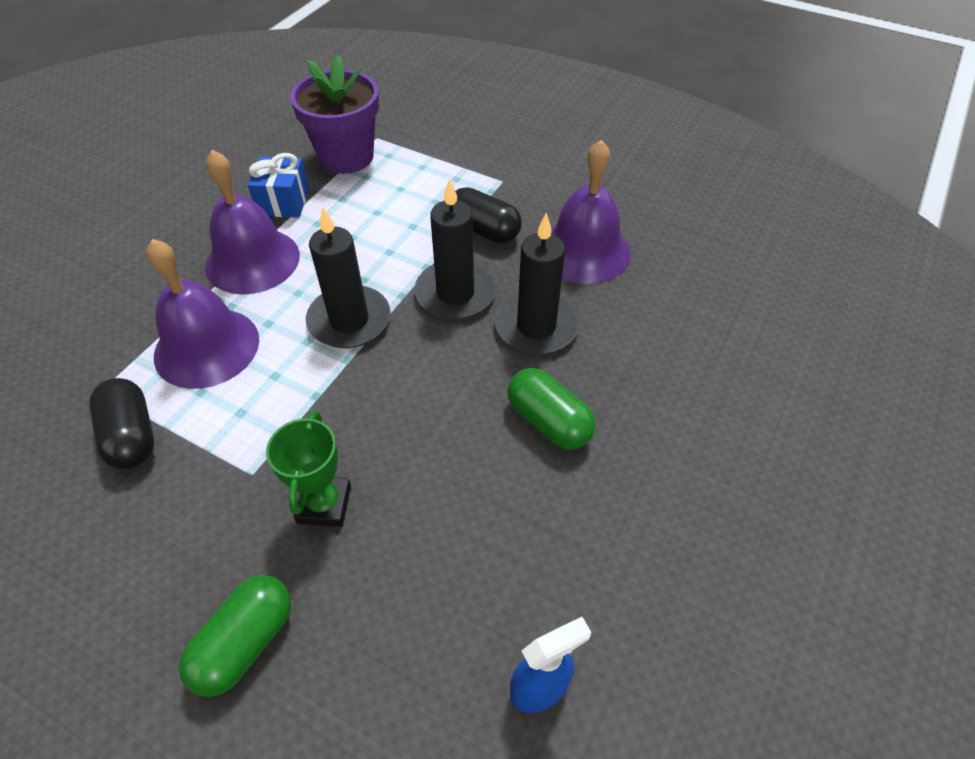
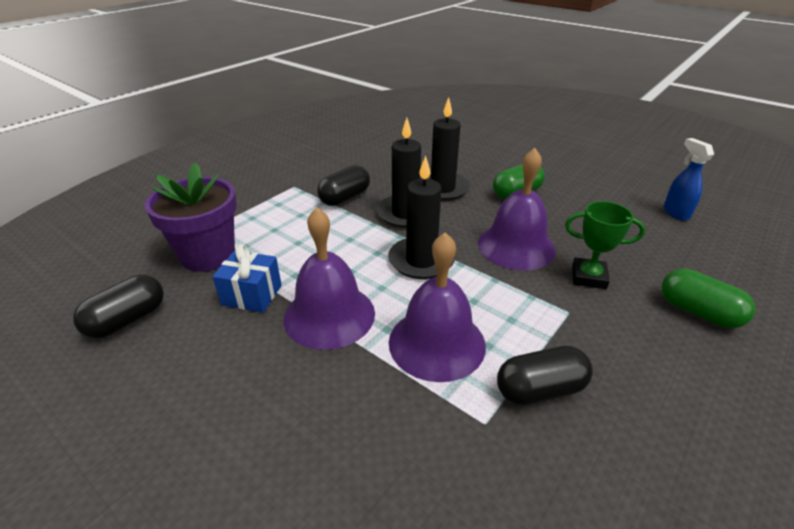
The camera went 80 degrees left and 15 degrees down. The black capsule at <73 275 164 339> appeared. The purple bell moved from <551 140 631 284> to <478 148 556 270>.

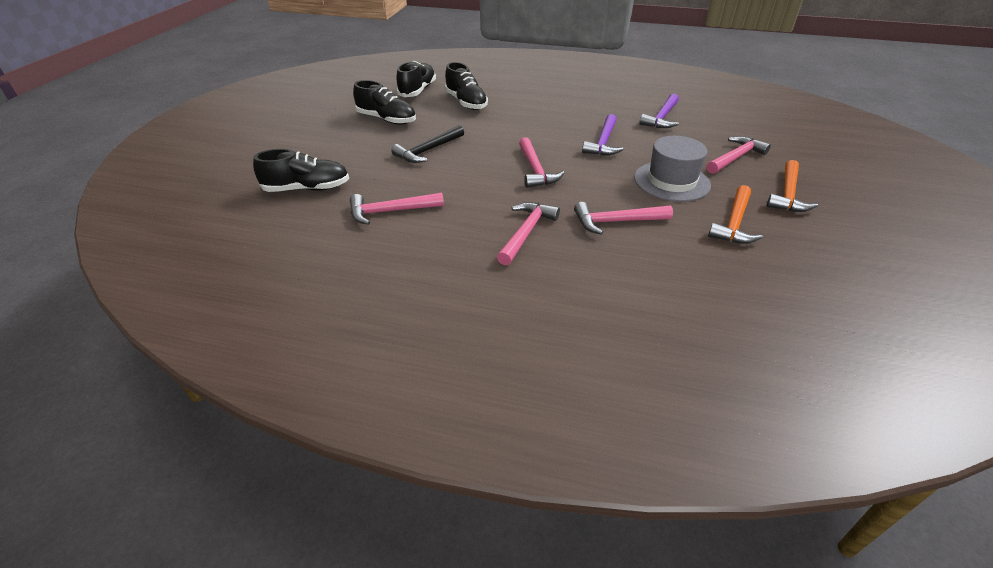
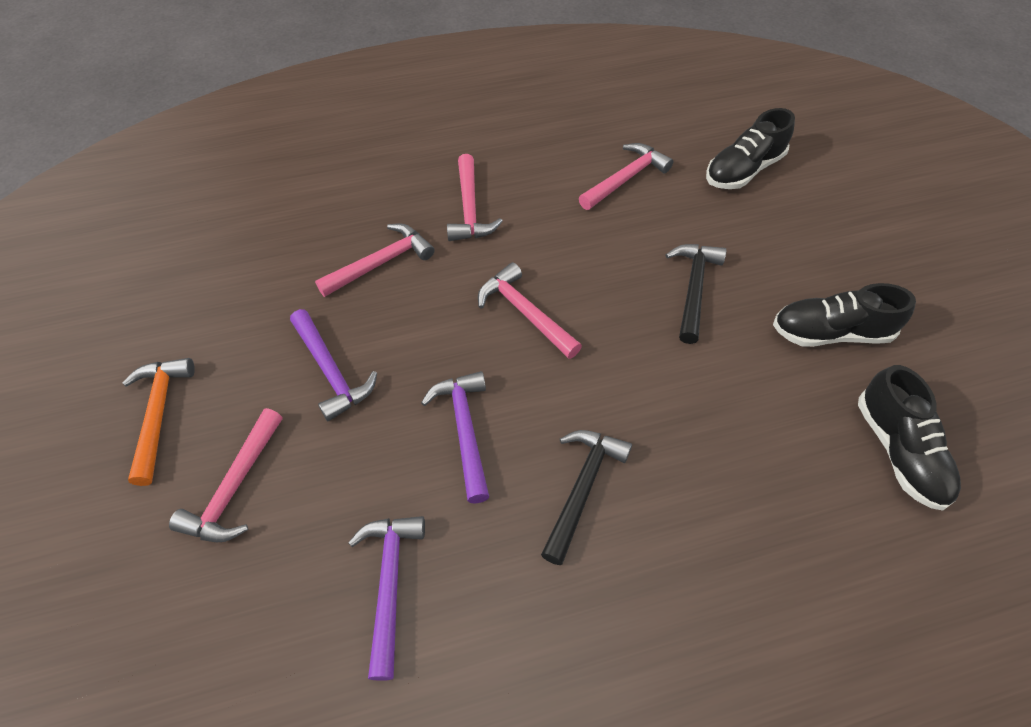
The camera went 150 degrees right and 15 degrees up. The grey hat at <634 136 711 202> was replaced by the purple hammer at <290 309 377 421>. The black hammer at <541 430 632 565> appeared. The black shoe at <445 62 488 110> disappeared. The orange hammer at <708 185 762 244> disappeared.

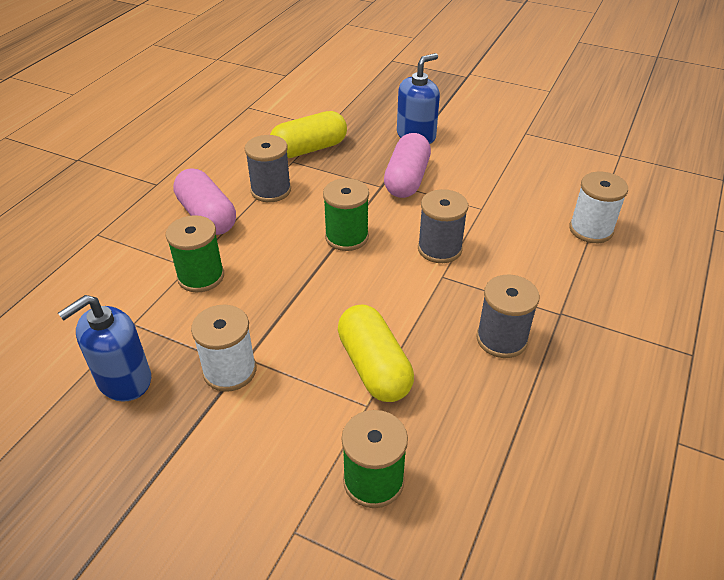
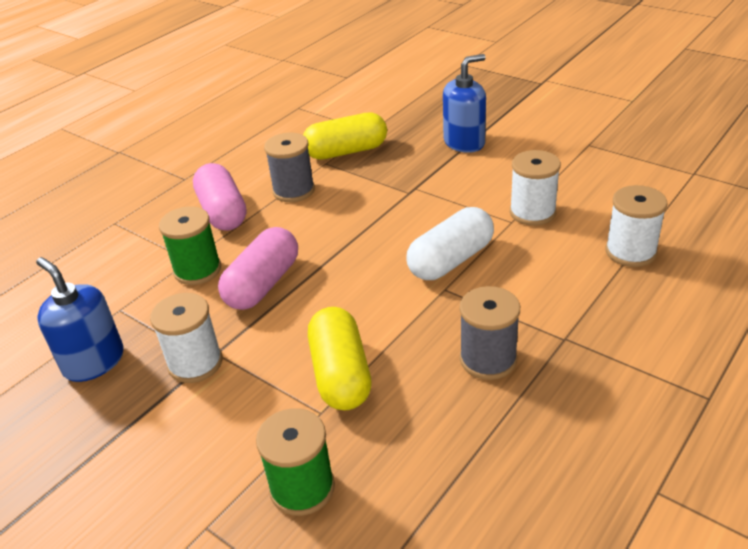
The camera went 15 degrees right and 5 degrees down. The blue soap dispenser at <58 295 151 402> turned 75 degrees clockwise. The pink capsule moved from <384 133 431 198> to <218 227 298 310>. The grey spool at <418 189 468 263> was replaced by the white capsule at <407 207 494 280>. The white spool at <510 150 561 226> appeared. The green spool at <323 178 369 251> disappeared.

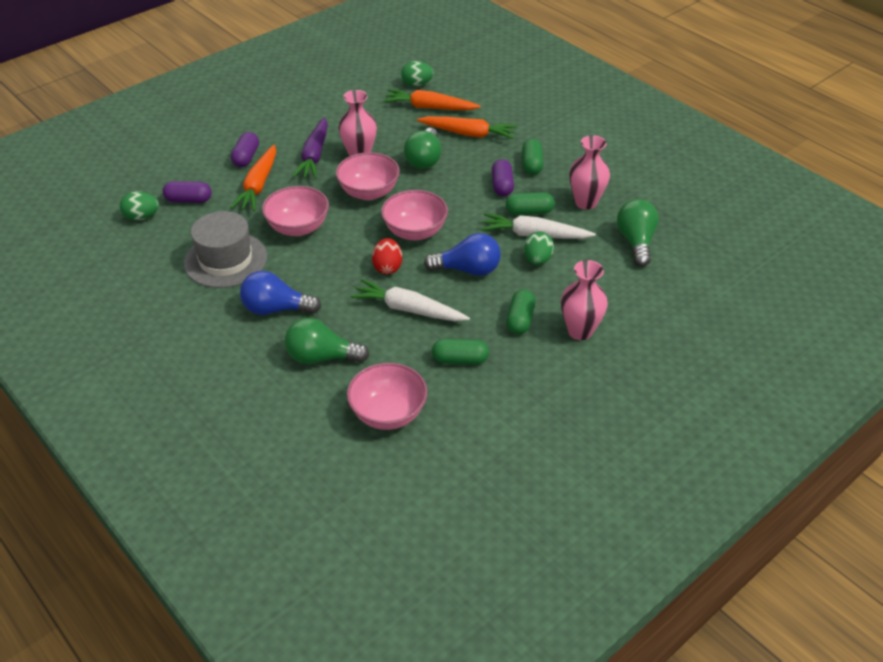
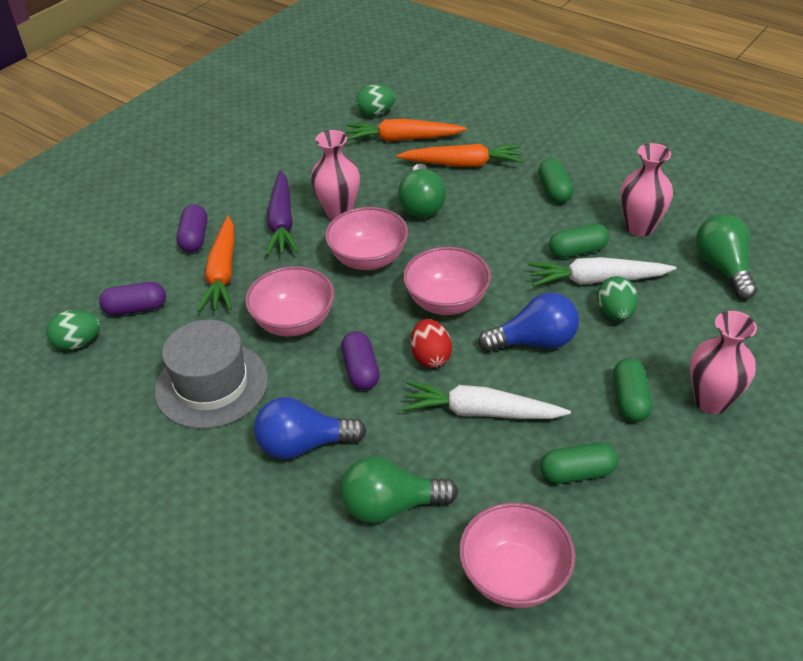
The camera went 10 degrees left and 0 degrees up. The purple capsule moved from <492 159 514 196> to <341 331 380 390>.

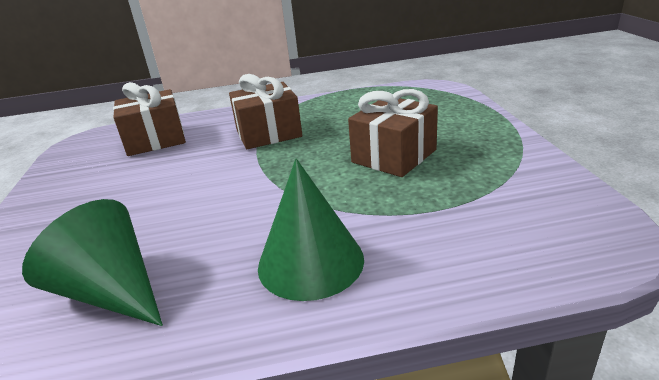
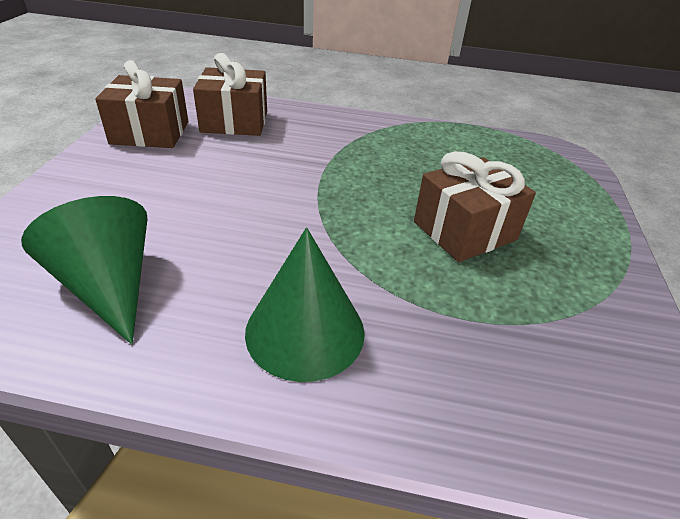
The camera went 15 degrees right and 10 degrees up. The brown gift moved from <229 74 302 149> to <95 60 189 148>.

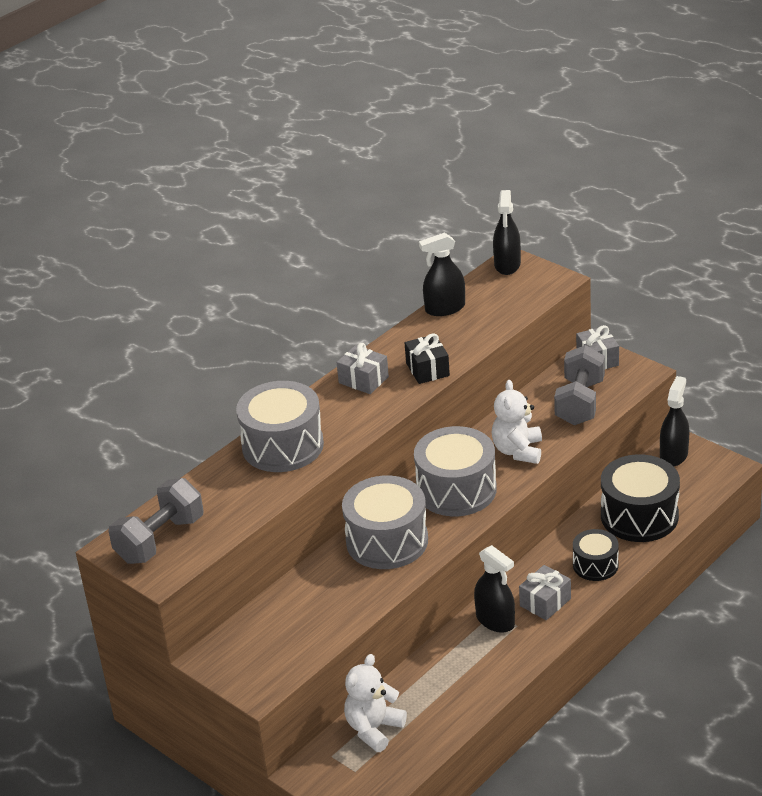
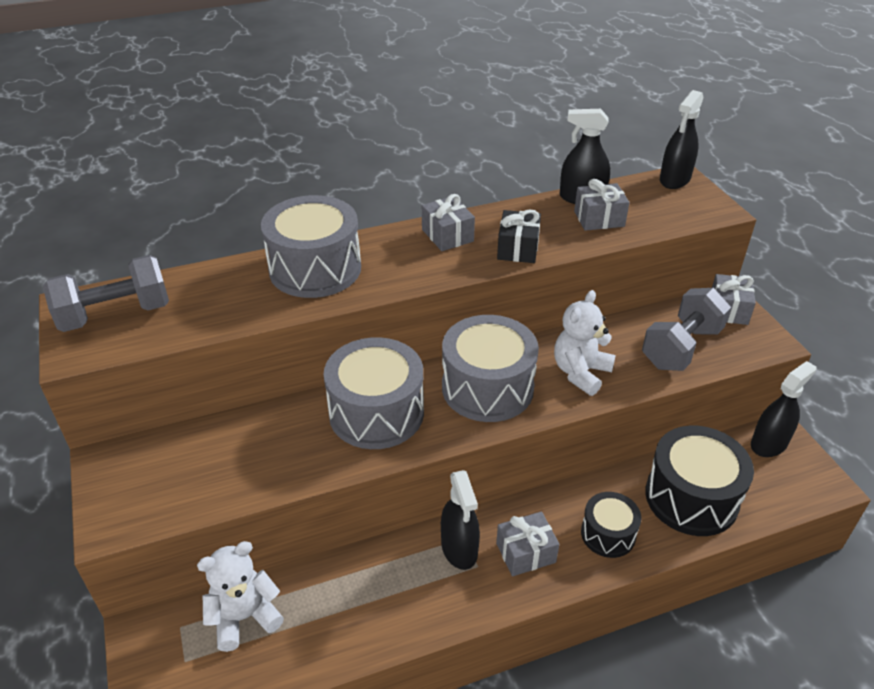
The camera went 25 degrees right and 5 degrees up. The grey gift at <574 179 629 231> appeared.

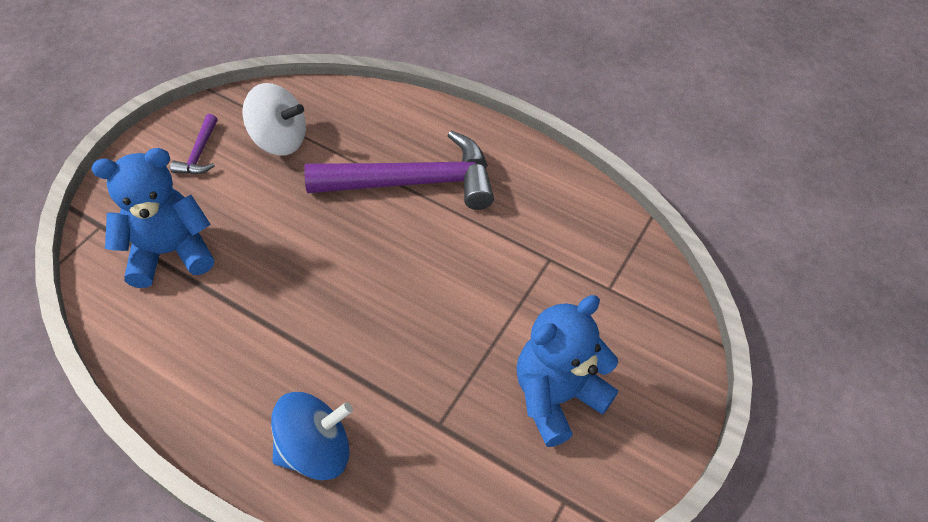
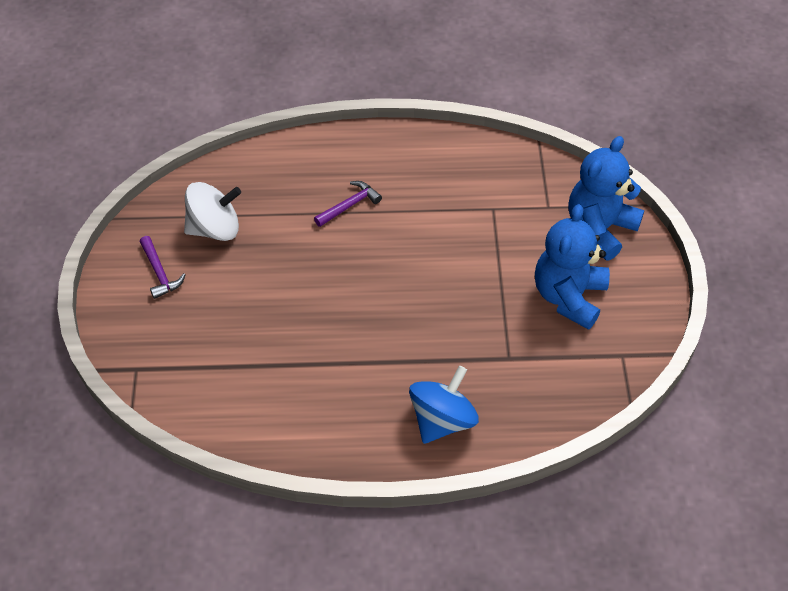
The camera went 30 degrees left and 0 degrees up. The purple hammer at <304 130 494 210> changed to 0.43 times the size. The blue teddy bear moved from <92 148 214 288> to <569 136 644 261>.

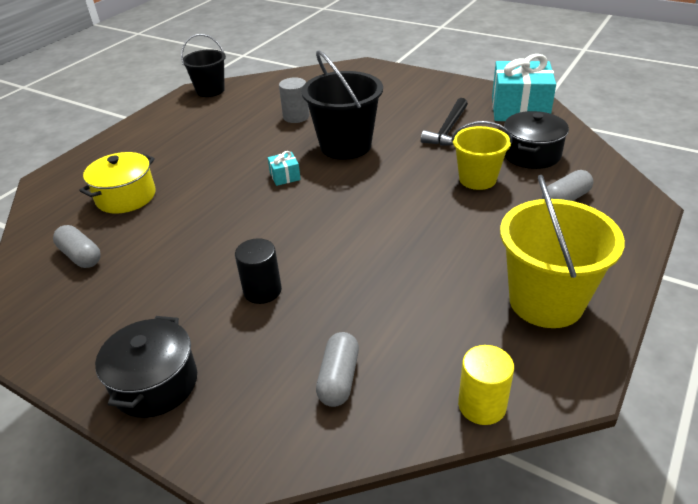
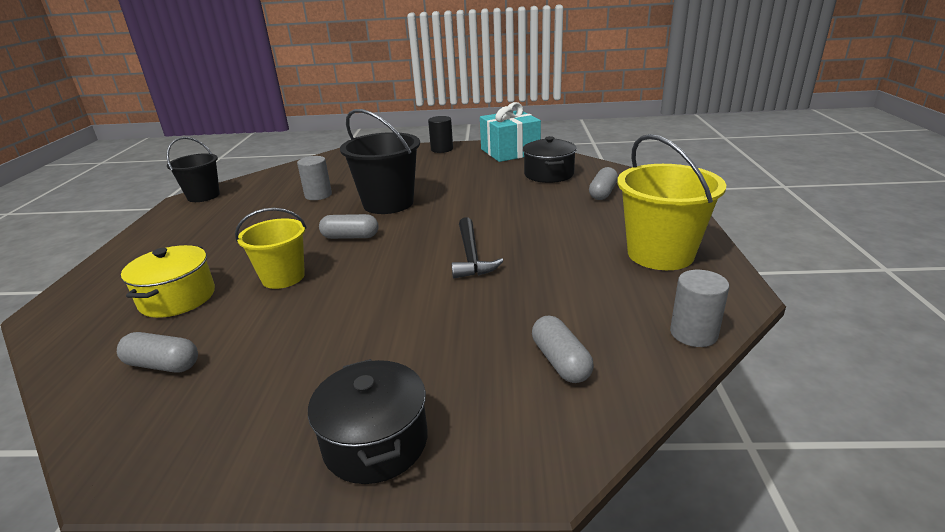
The camera went 30 degrees left and 10 degrees down. The yellow bucket moved from <451 121 512 190> to <235 208 307 289>. The turquoise gift at <268 151 301 186> was replaced by the grey capsule at <319 214 379 239>. The black cylinder moved from <235 238 282 304> to <428 116 453 153>. The black hammer moved from <421 98 468 146> to <452 217 503 278>. The yellow cylinder at <458 345 514 425> became the grey cylinder at <670 270 729 347>.

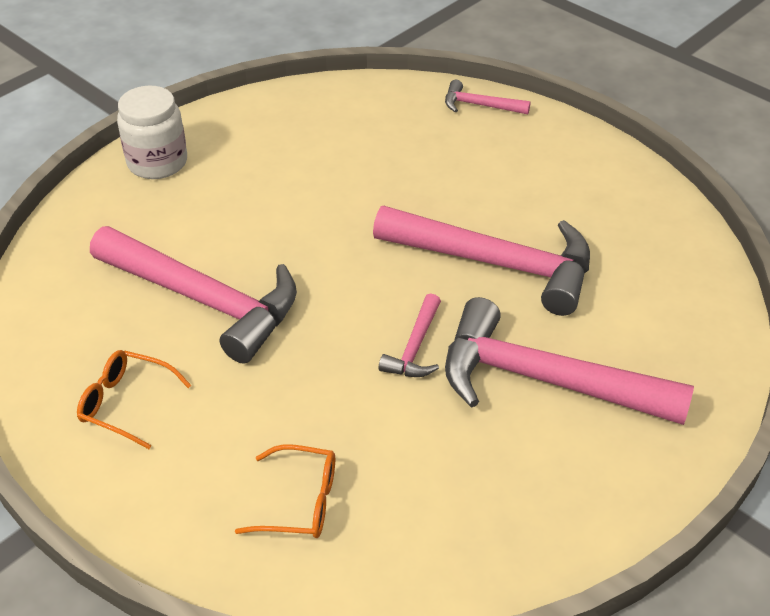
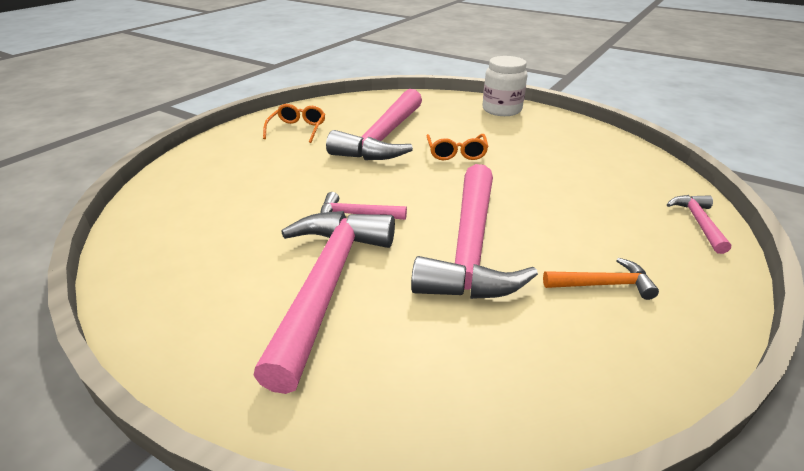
The camera went 80 degrees right and 10 degrees down. The orange glasses moved from <235 444 335 538> to <427 134 489 160>. The orange hammer at <543 258 659 300> appeared.

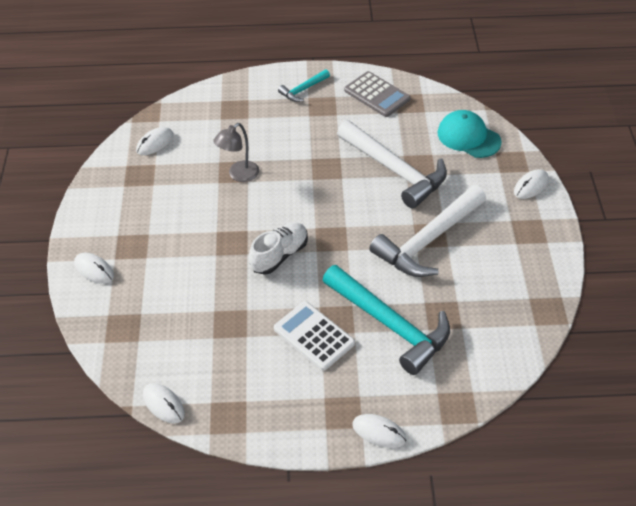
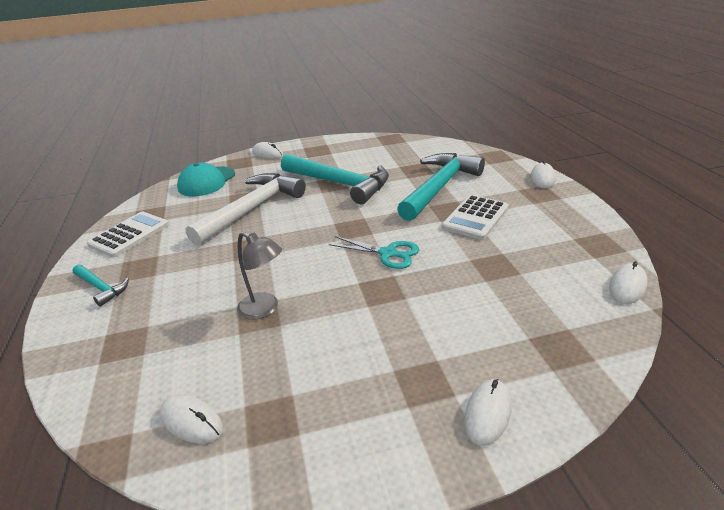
The camera went 100 degrees left and 15 degrees down. The grey calculator at <344 71 410 117> became the white calculator at <87 212 169 257>. The white hammer at <369 185 486 277> became the turquoise hammer at <281 154 389 204>. The white shoe at <249 223 308 275> was replaced by the turquoise scissors at <329 236 419 269>.

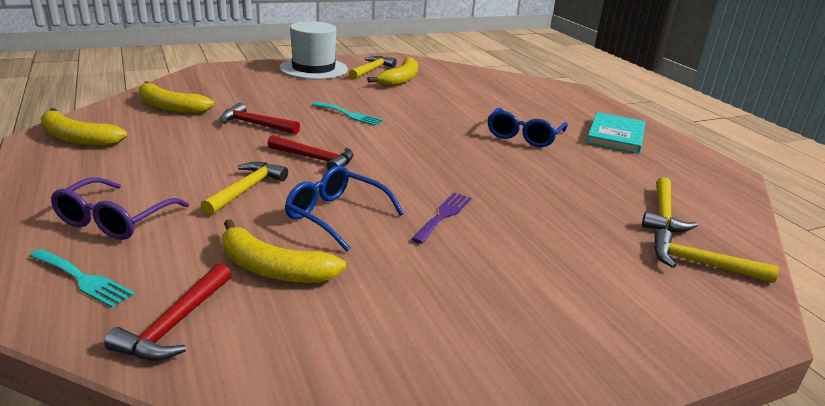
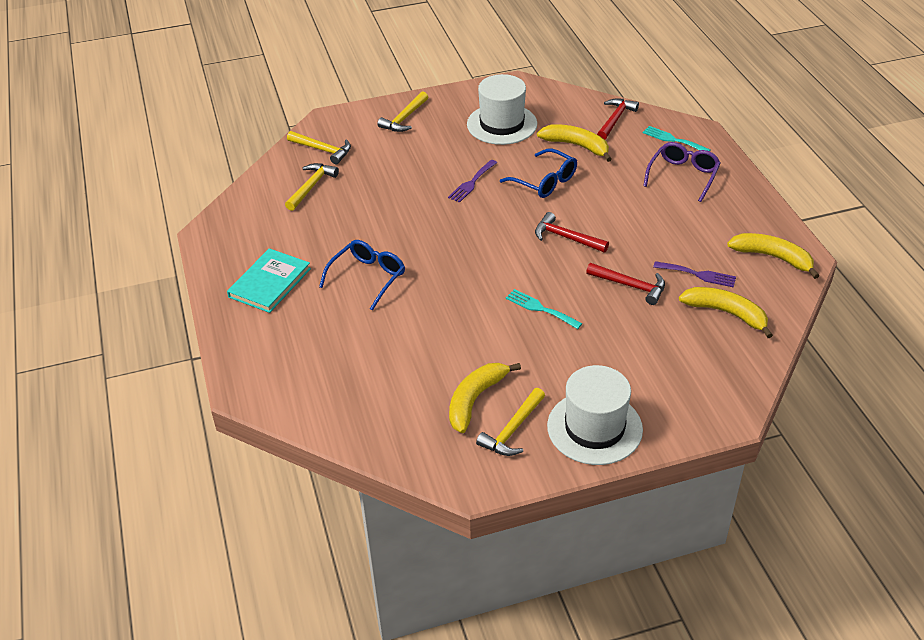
The camera went 170 degrees left and 15 degrees up. The yellow hammer moved from <201 162 288 216> to <377 91 428 132>. The white hat at <467 74 537 145> appeared. The purple fork at <653 261 736 287> appeared.

